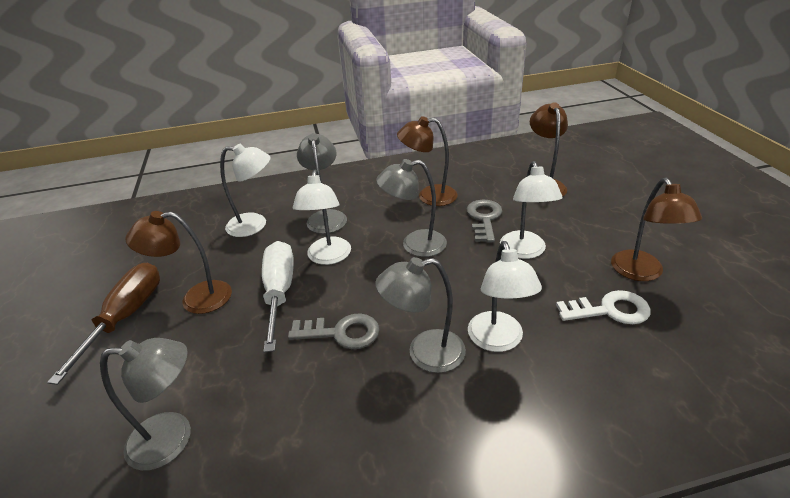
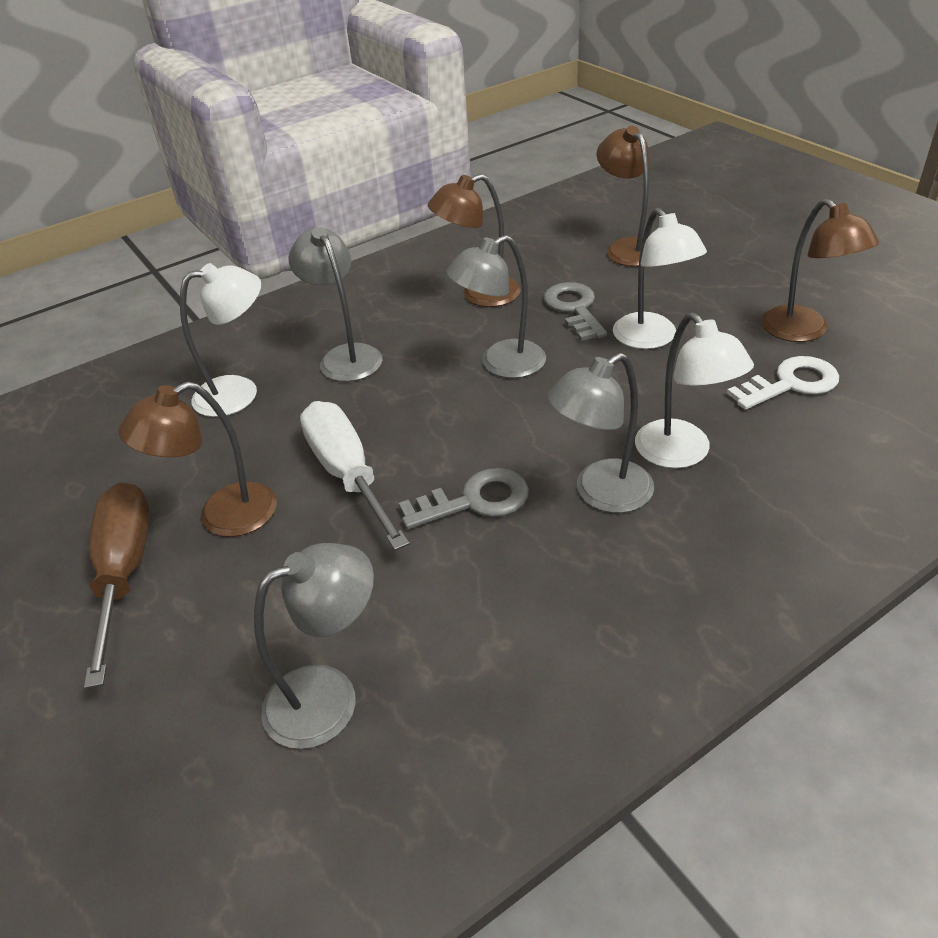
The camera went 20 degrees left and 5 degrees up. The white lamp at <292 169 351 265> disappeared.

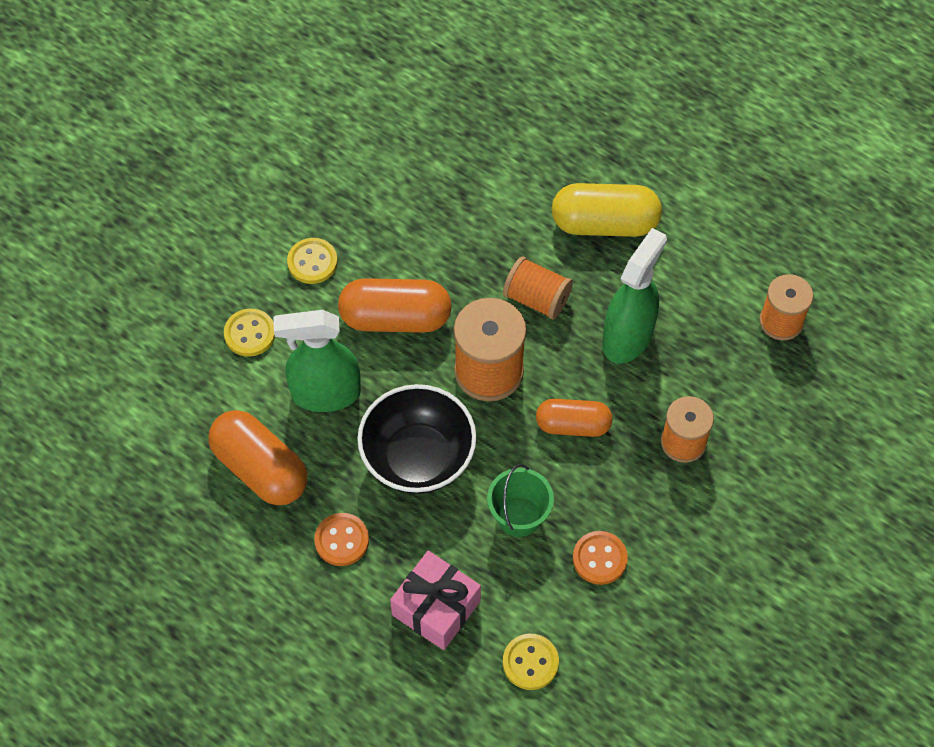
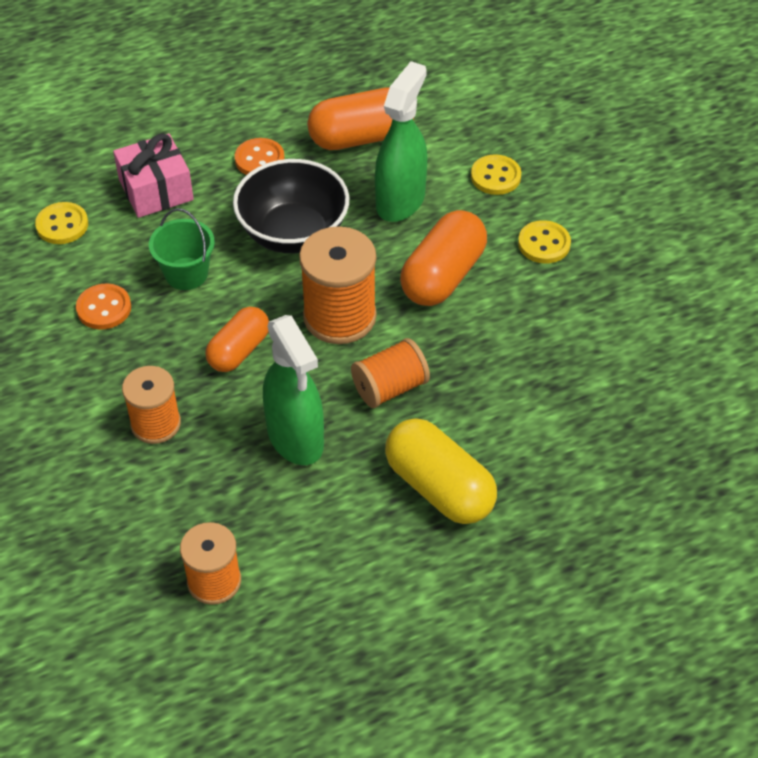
The camera went 120 degrees right and 10 degrees down. The yellow capsule at <552 183 662 237> turned 75 degrees counterclockwise.

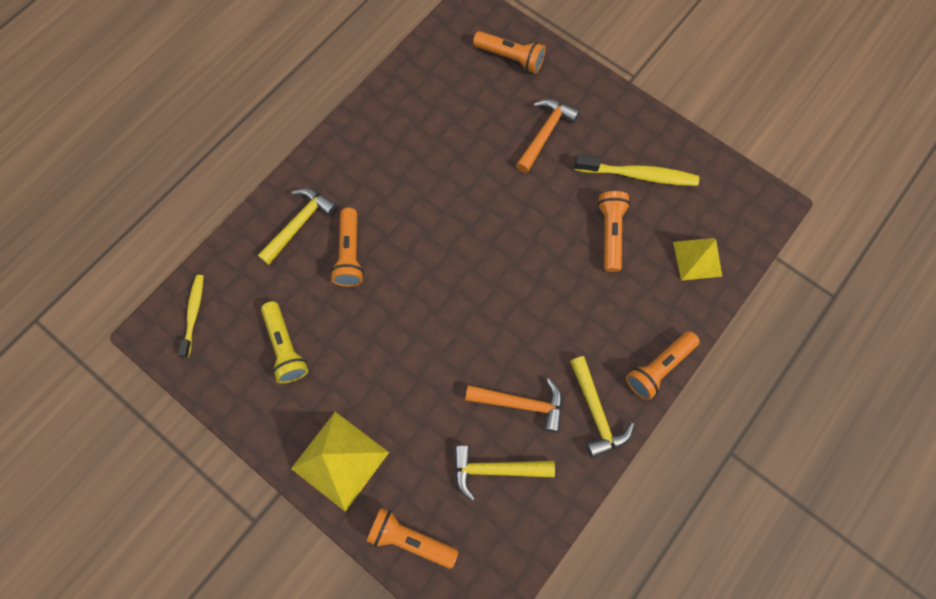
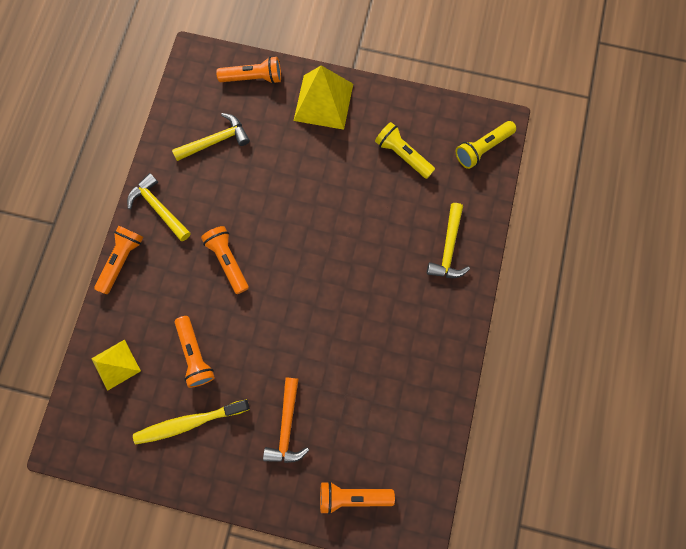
The camera went 155 degrees right and 5 degrees up. The orange flashlight moved from <330 208 364 287> to <201 226 249 294>. The yellow toothbrush at <178 275 204 358> was replaced by the yellow flashlight at <456 121 516 169>. The orange hammer at <465 378 562 432> disappeared.

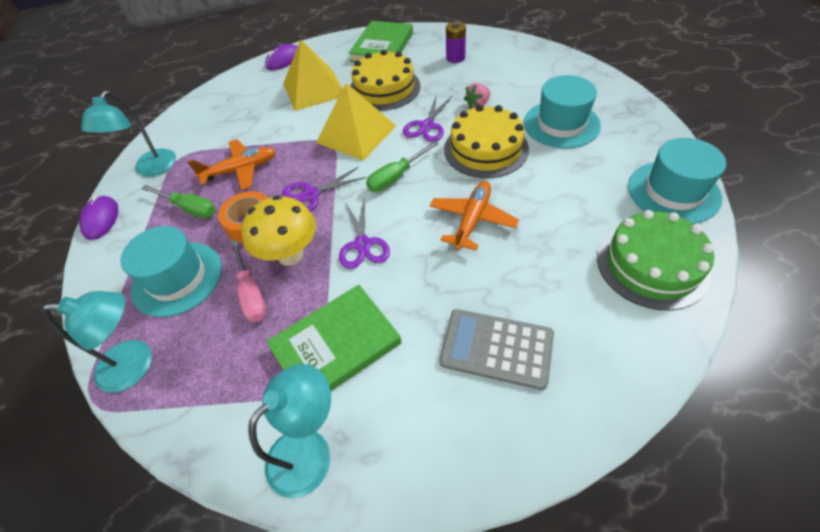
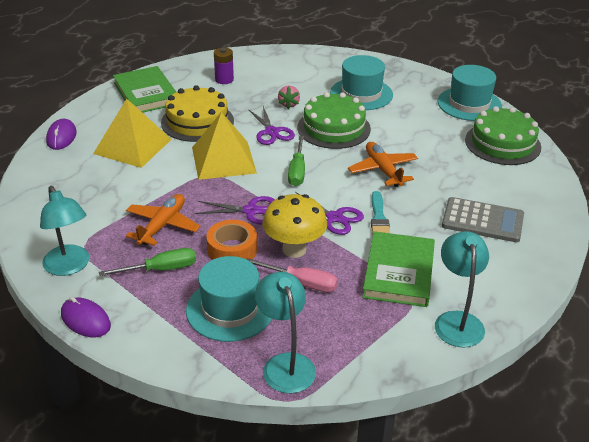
The camera went 50 degrees left and 15 degrees down. The purple scissors at <282 167 366 211> turned 105 degrees counterclockwise. The turquoise lamp at <42 291 152 392> turned 60 degrees counterclockwise. The yellow cake at <444 105 529 178> became the green cake at <298 92 371 149>. The turquoise brush at <371 191 390 234> appeared. The grey calculator at <439 309 554 390> turned 135 degrees counterclockwise.

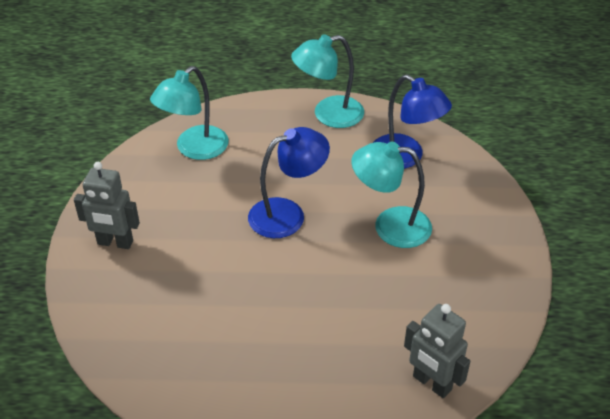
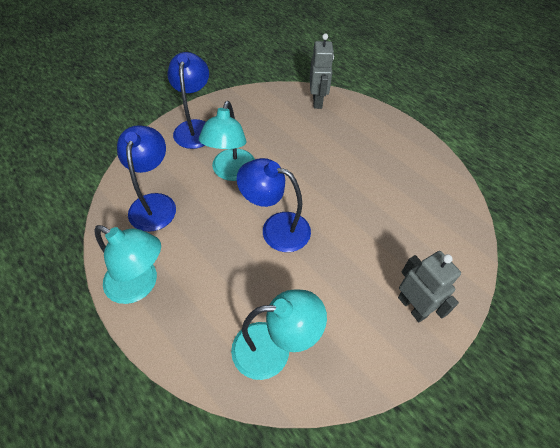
The camera went 135 degrees left and 10 degrees up. The blue lamp at <167 52 209 149> appeared. The turquoise lamp at <351 141 432 248> turned 45 degrees clockwise.

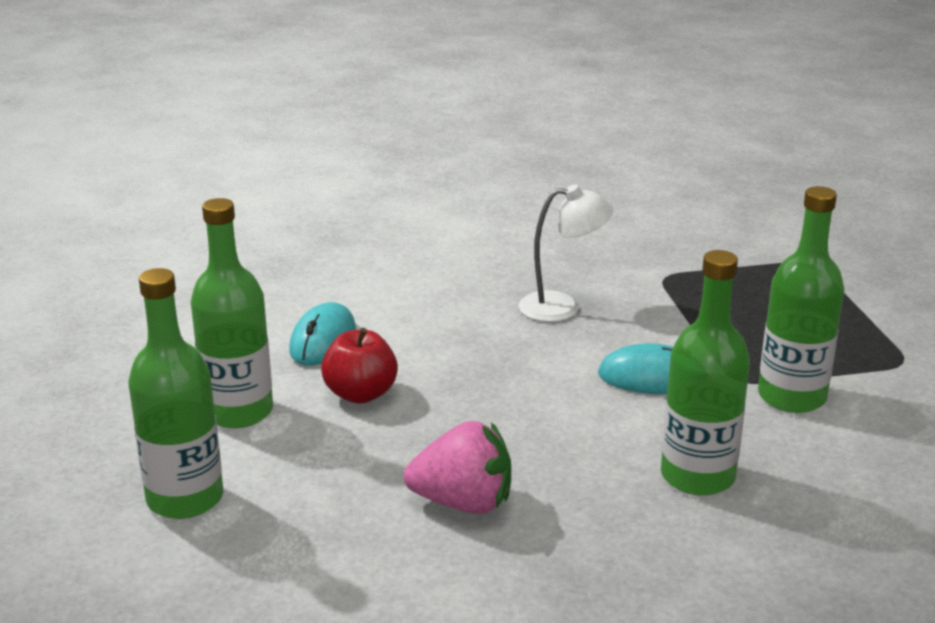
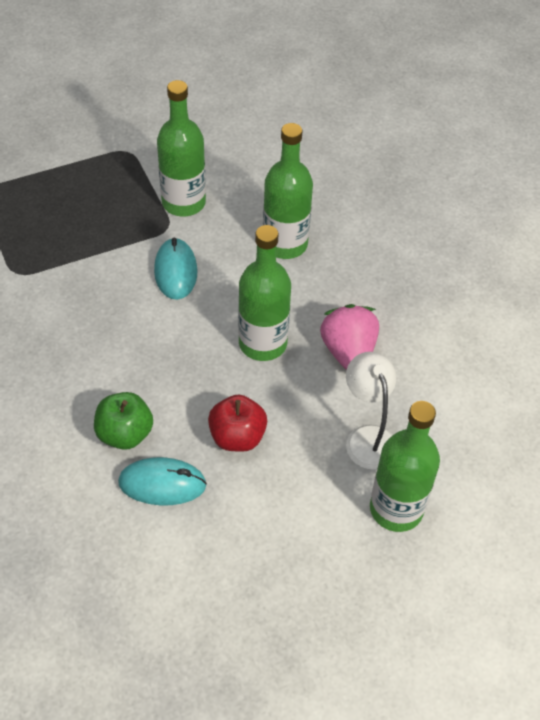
The camera went 105 degrees left and 25 degrees up. The green apple at <94 392 153 450> appeared. The green bottle moved from <191 198 273 428> to <238 225 291 361>. The white lamp moved from <518 185 613 322> to <346 352 396 470>.

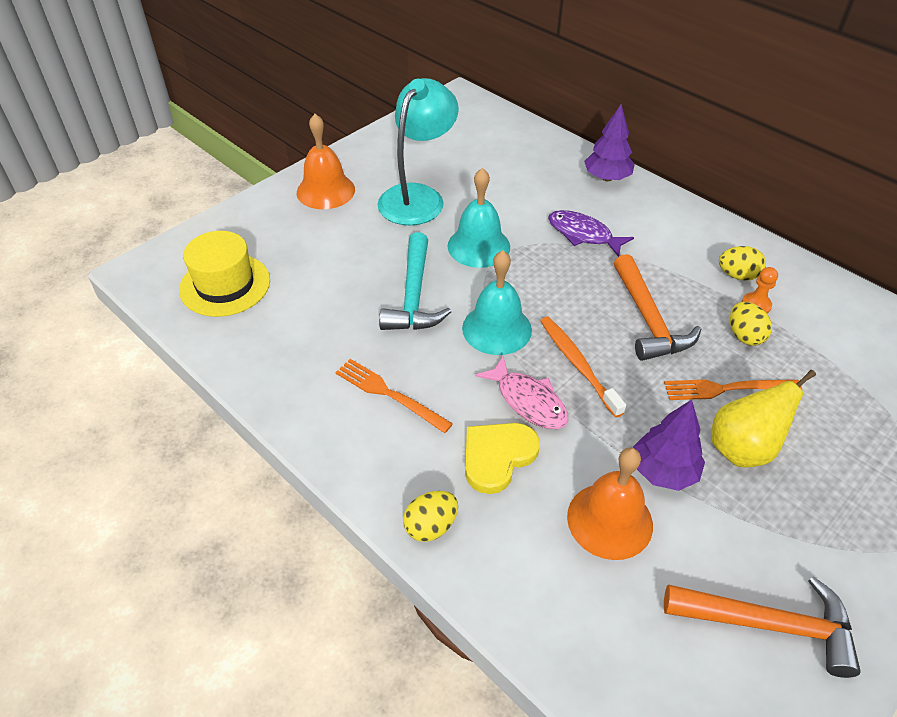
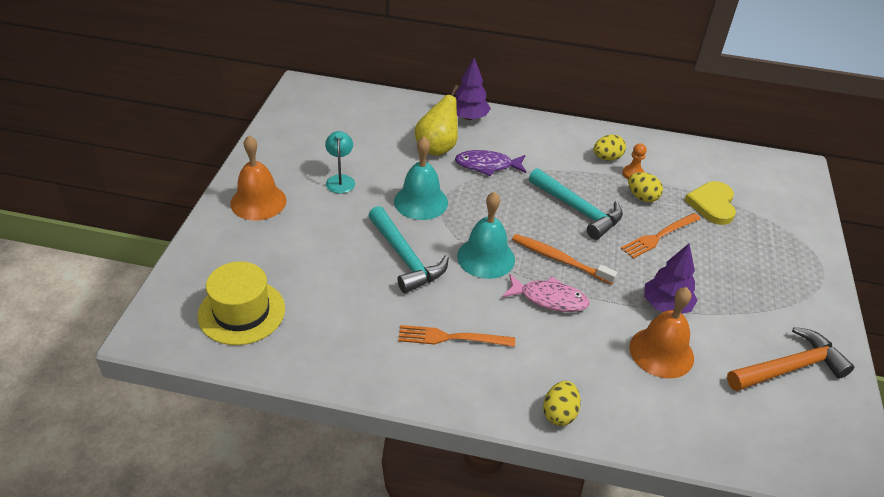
The camera went 35 degrees left and 5 degrees down. The turquoise lamp at <377 78 459 225> changed to 0.50 times the size. The yellow pear moved from <711 370 816 467> to <415 85 459 156>. The orange hammer at <614 254 701 361> became the turquoise hammer at <529 168 623 240>. The yellow heart moved from <465 423 540 494> to <685 181 736 225>.

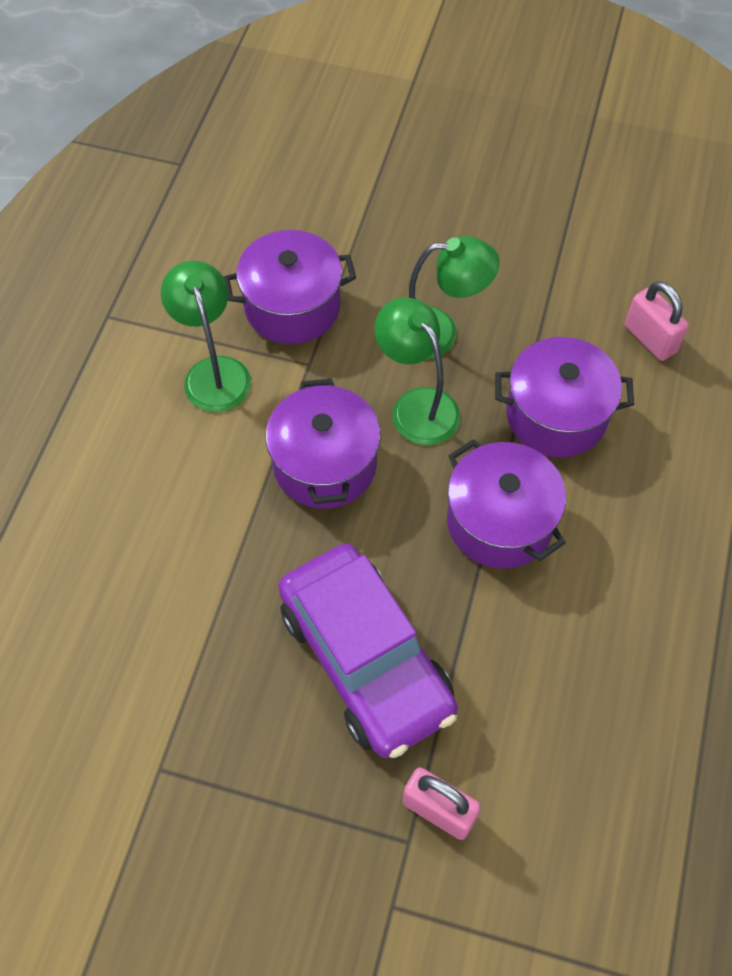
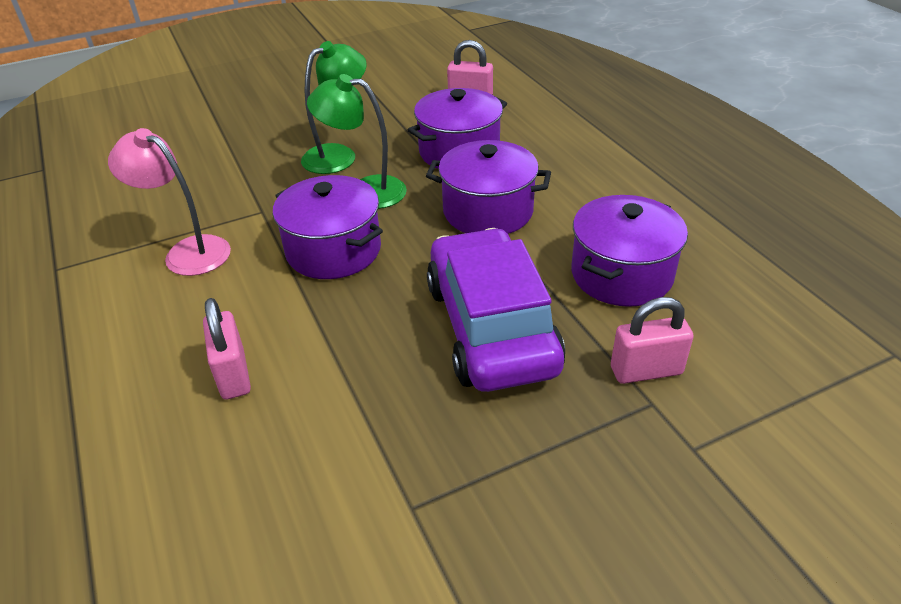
The camera went 40 degrees left and 20 degrees down. The green lamp at <161 260 251 412> became the pink lamp at <108 128 231 276>. The pink padlock at <203 298 251 400> appeared. The purple car at <278 544 458 758> turned 120 degrees counterclockwise. The purple pot moved from <224 230 356 344> to <571 195 688 307>.

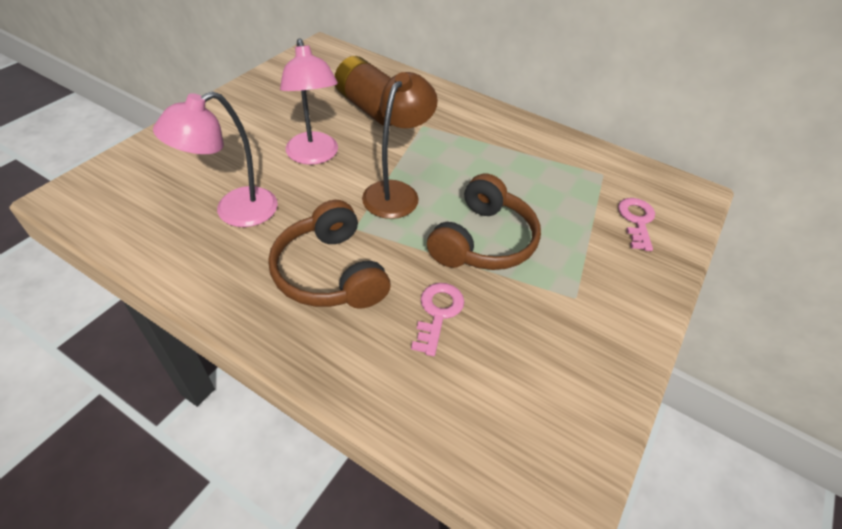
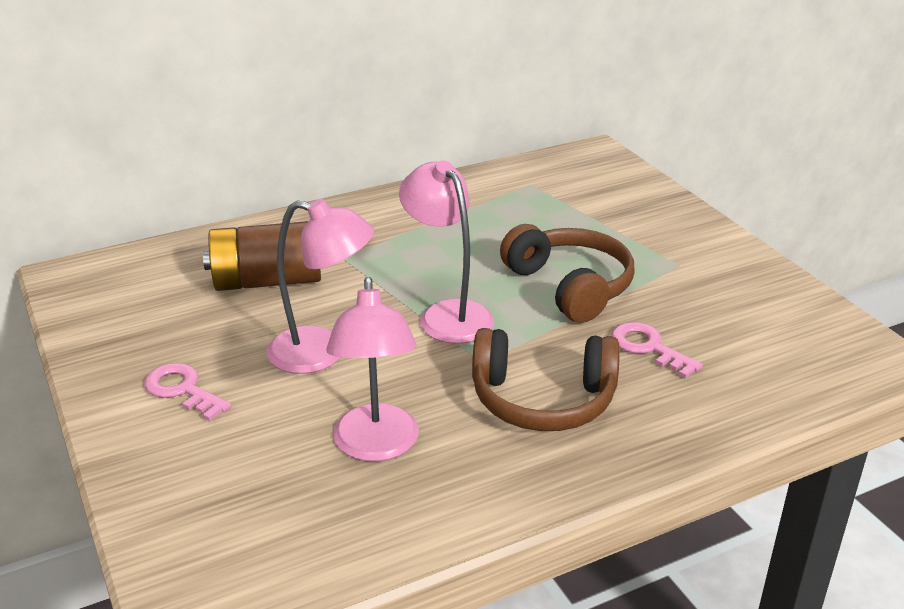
The camera went 55 degrees left and 15 degrees down. The pink key moved from <618 198 655 251> to <144 363 232 421>. The brown lamp at <362 72 438 219> became the pink lamp at <399 160 494 344>.

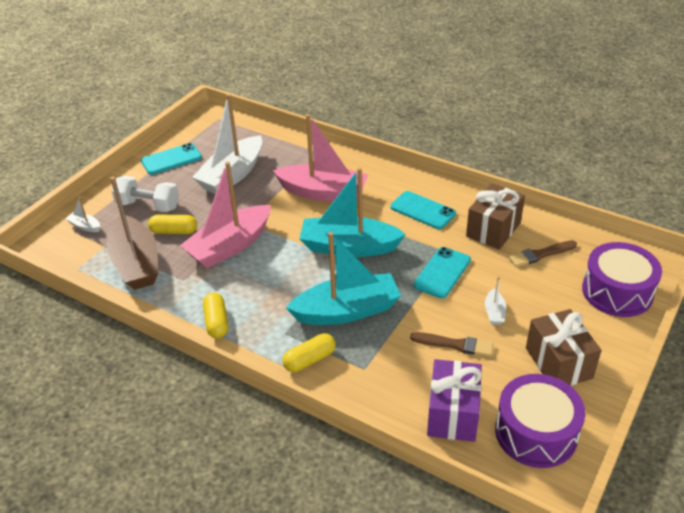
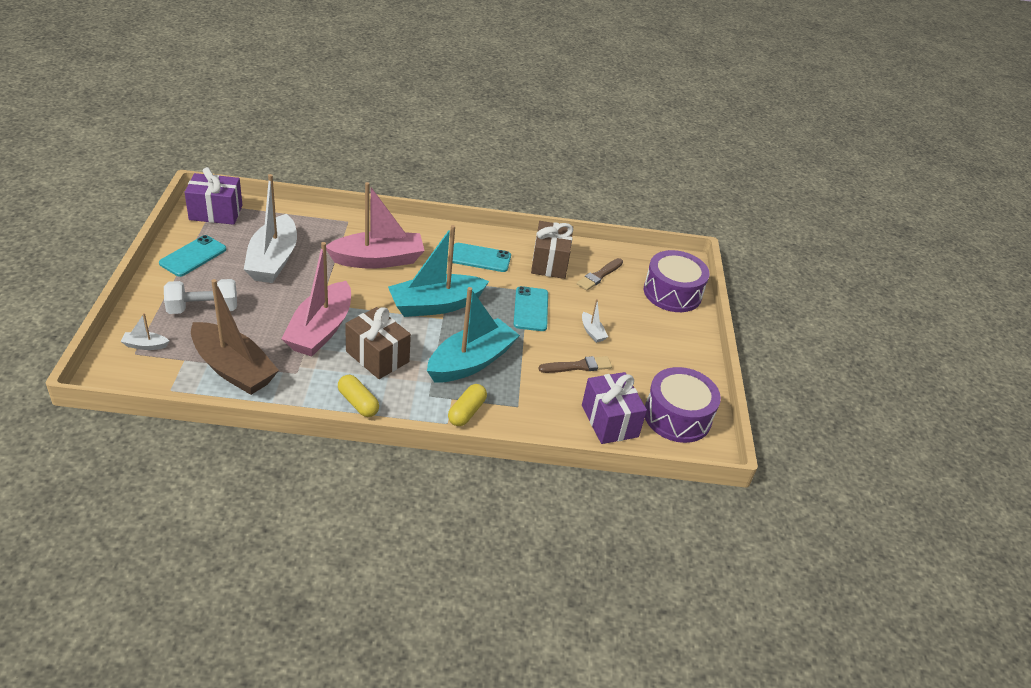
The camera went 35 degrees left and 0 degrees up. The purple gift at <185 167 242 225> appeared. The brown gift moved from <526 309 602 386> to <345 307 411 379>. The yellow capsule at <148 215 197 234> disappeared.

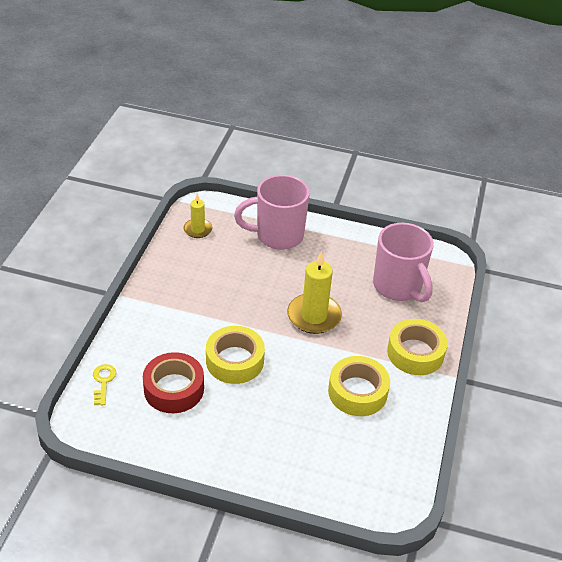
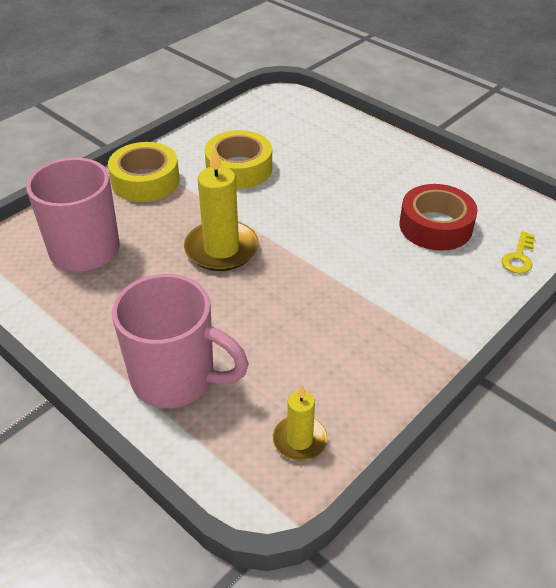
The camera went 150 degrees left and 0 degrees up. The yellow tape at <206 326 265 384> disappeared.

